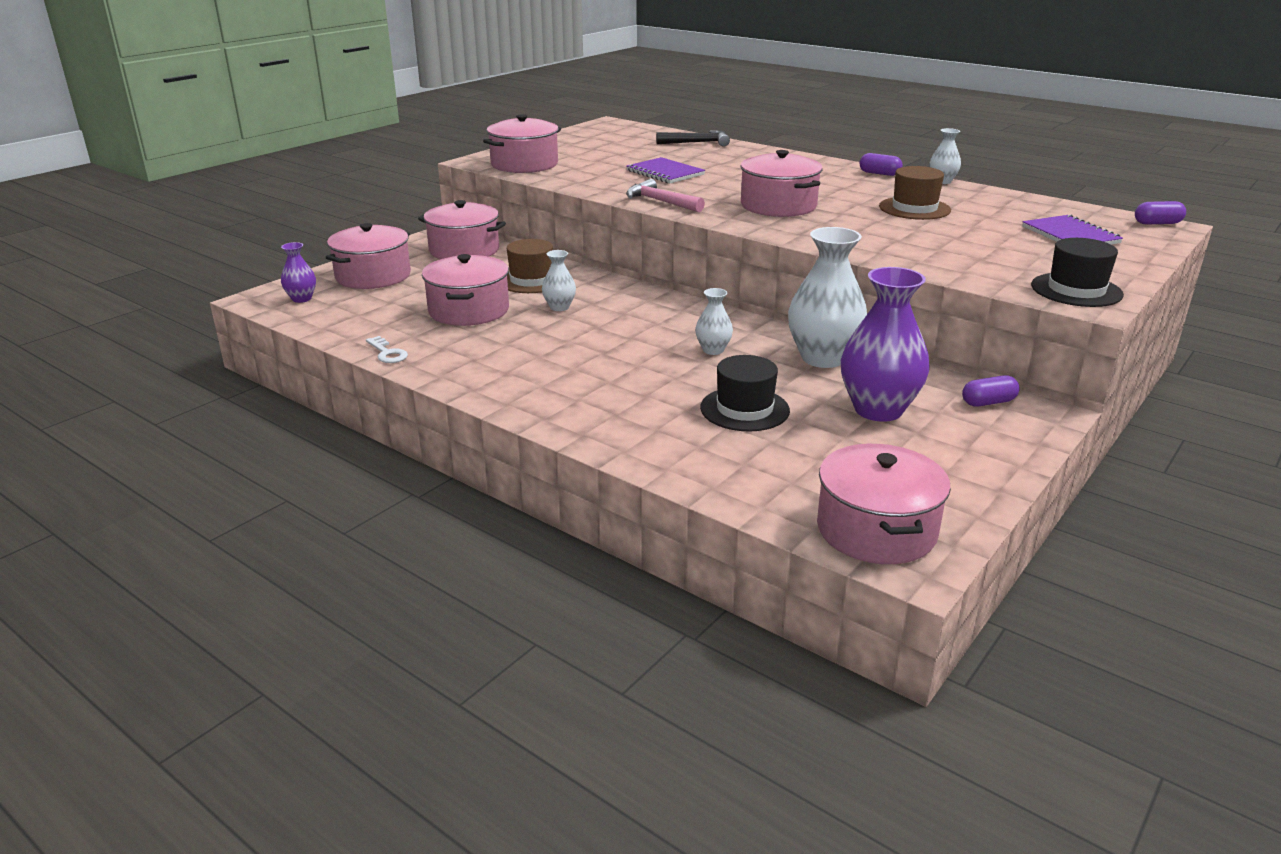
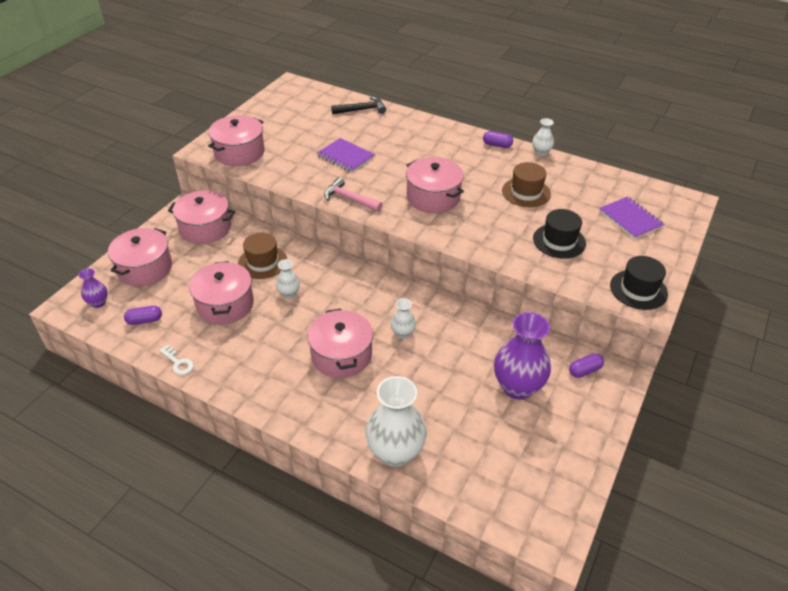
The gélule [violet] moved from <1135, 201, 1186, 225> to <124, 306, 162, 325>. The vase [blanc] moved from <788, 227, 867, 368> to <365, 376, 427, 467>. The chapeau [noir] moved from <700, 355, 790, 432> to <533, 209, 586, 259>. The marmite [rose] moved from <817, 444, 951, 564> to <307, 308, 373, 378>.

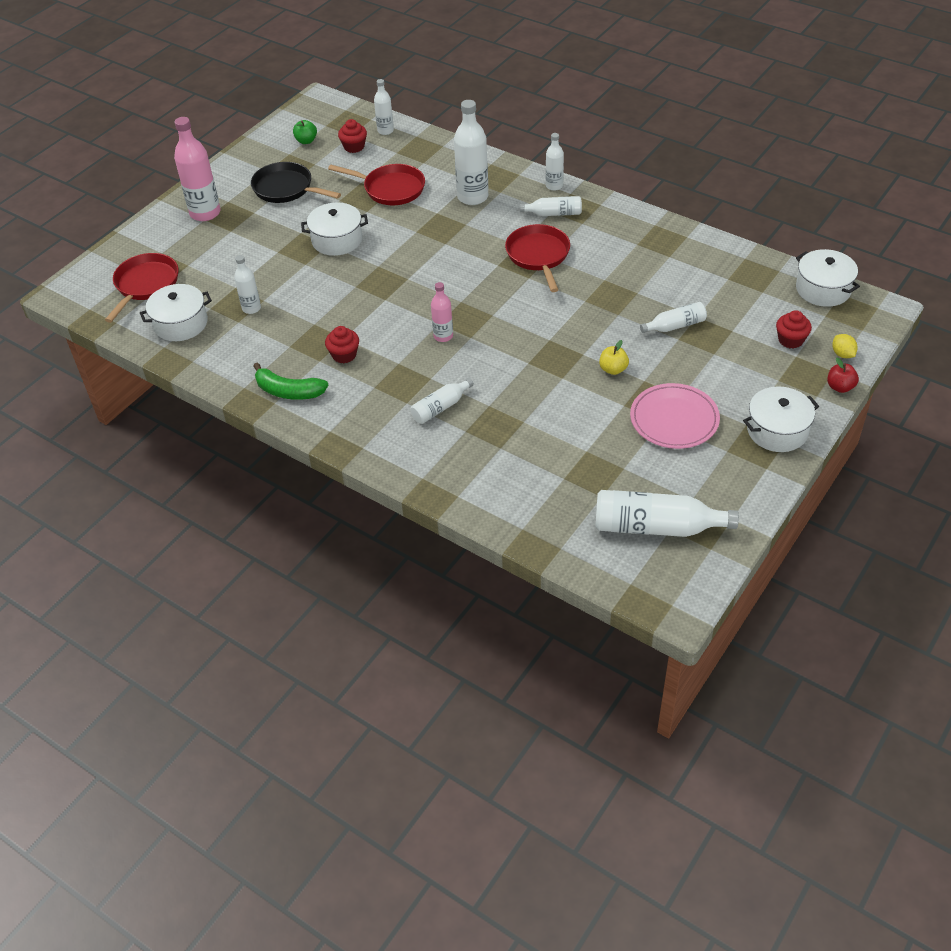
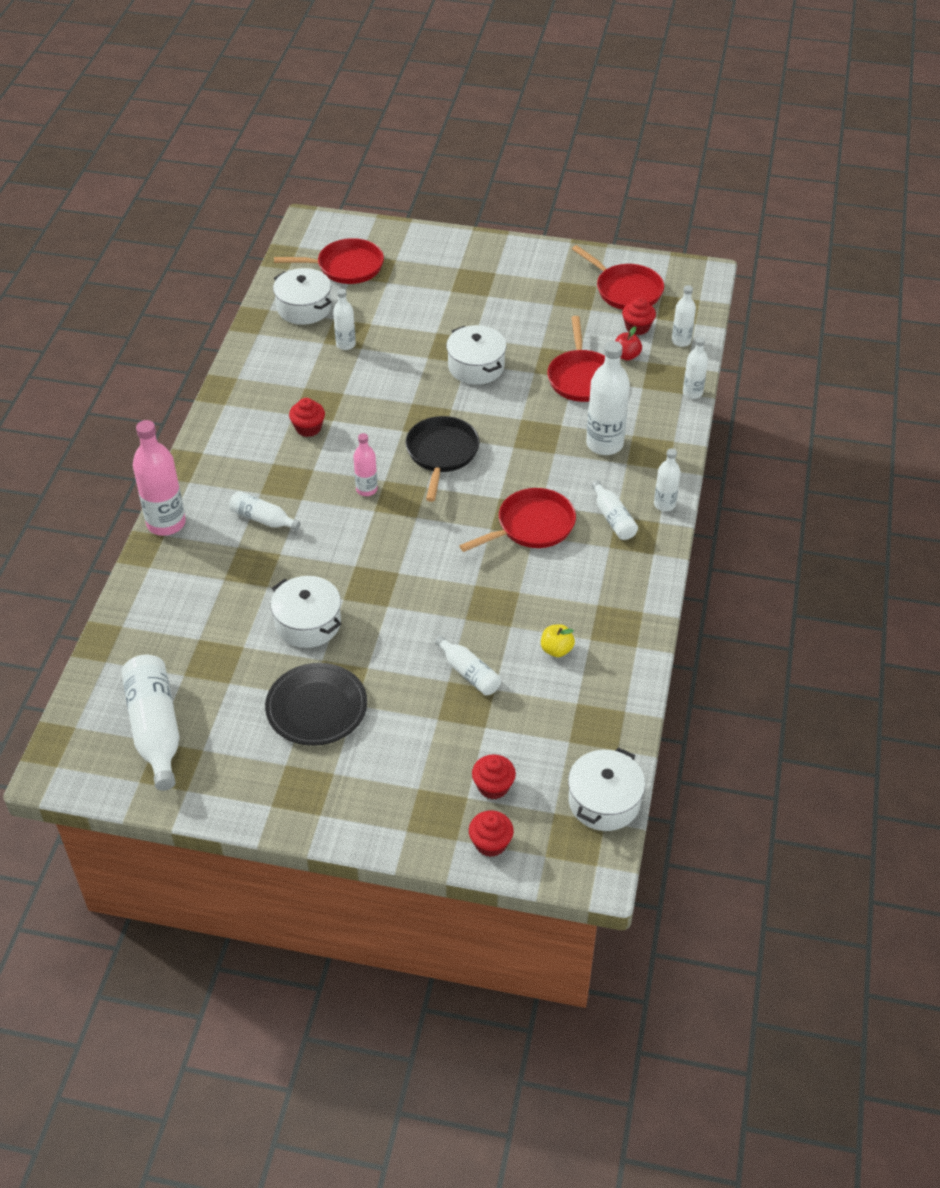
The bouteille [rose] moved from <174, 117, 221, 221> to <133, 420, 186, 536>. The pomme [vert] at <293, 120, 317, 144> was replaced by the poêle [rouge] at <572, 245, 664, 310>. The poêle [noir] moved from <251, 162, 341, 203> to <405, 416, 480, 502>. The citron [jaune] at <832, 334, 858, 358> was replaced by the muffin [rouge] at <469, 810, 514, 857>. The pomme [jaune] moved from <599, 340, 629, 375> to <541, 624, 575, 657>. The pomme [rouge] moved from <827, 357, 859, 393> to <615, 326, 642, 361>. The banane [vert] at <253, 363, 328, 400> disappeared. The assiette [rose] at <630, 383, 720, 449> became the assiette [noir] at <265, 663, 367, 746>. The marmite [blanc] moved from <743, 386, 819, 452> to <271, 576, 341, 648>. The bouteille [blanc] at <683, 337, 708, 399> appeared.

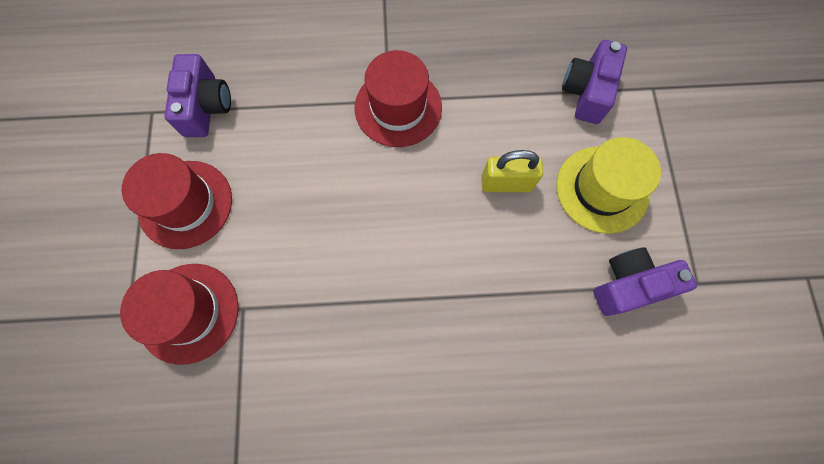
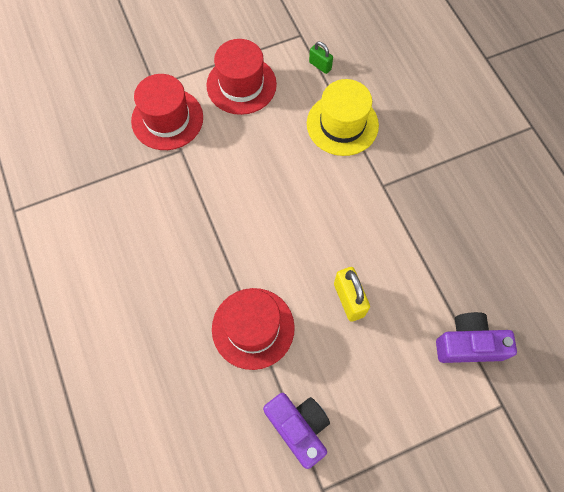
The chapeau [rouge] moved from <354, 50, 442, 147> to <212, 288, 295, 370>. The appareil photo [violet] at <164, 54, 231, 137> was replaced by the cadenas [vert] at <309, 42, 333, 74>. The chapeau [jaune] moved from <557, 137, 661, 234> to <307, 79, 379, 156>.

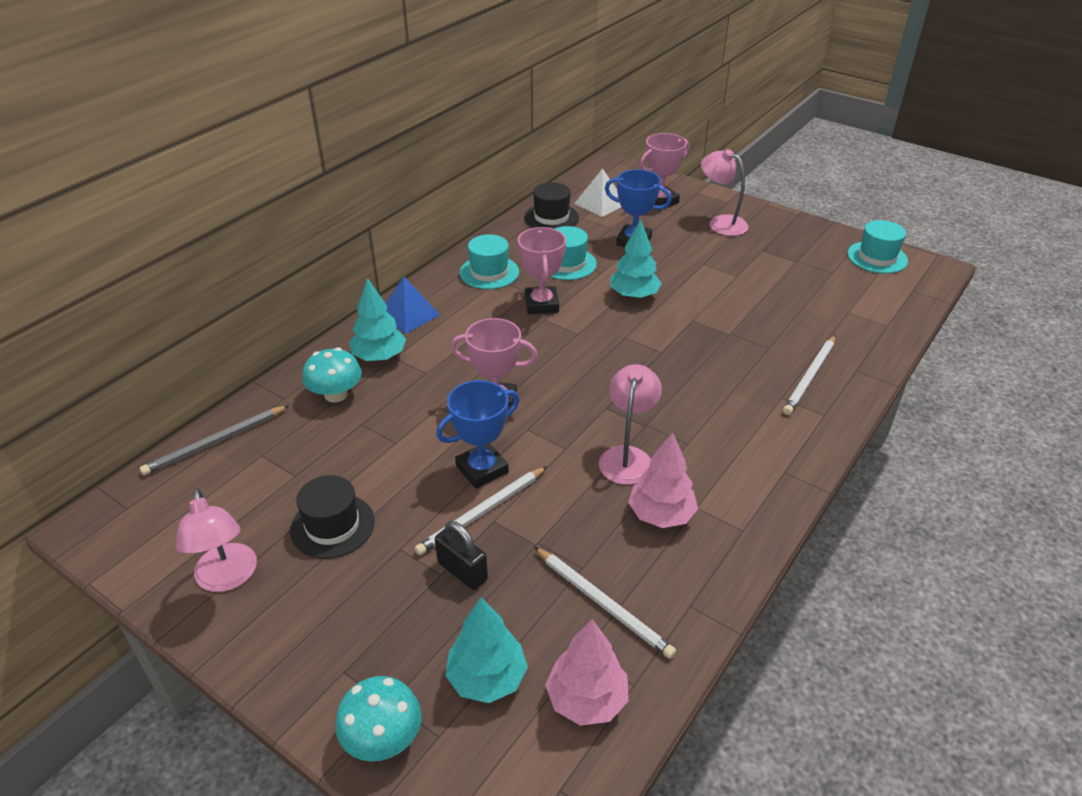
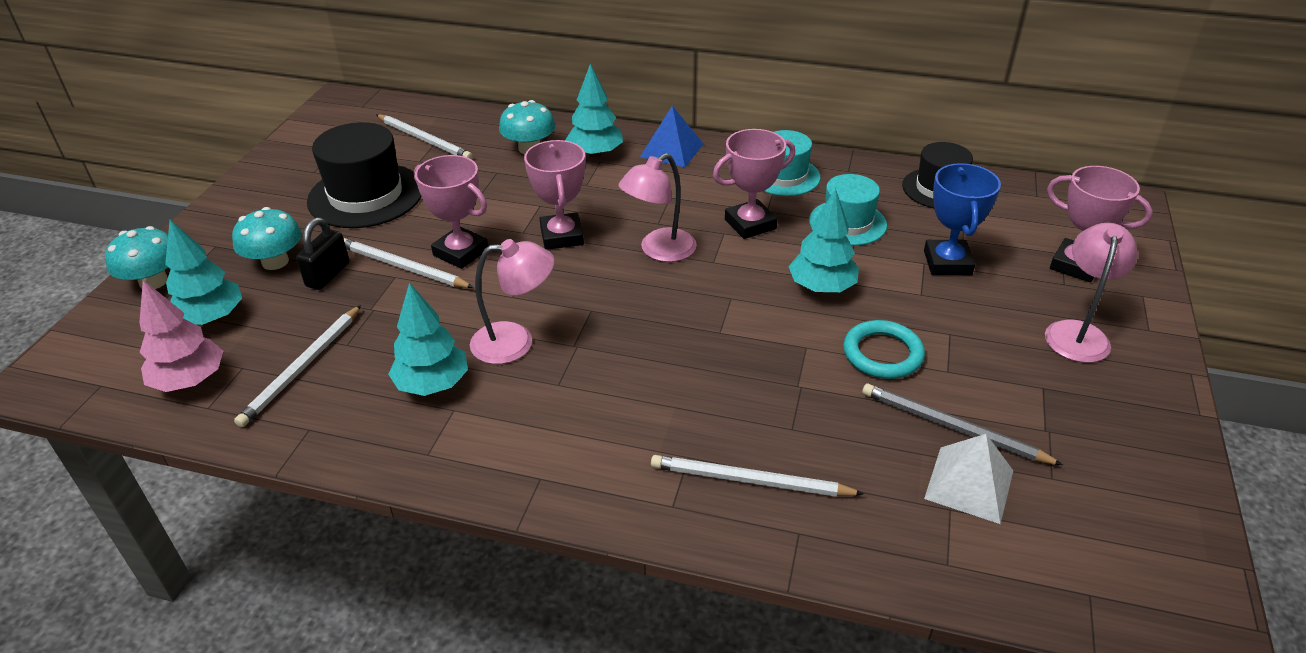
The pyramide [blanc] moved from <574, 168, 621, 217> to <924, 434, 1013, 524>. The chapeau [turquoise] at <847, 220, 908, 274> disappeared. The trophée [bleu] at <436, 380, 520, 489> became the trophée [rose] at <414, 155, 488, 269>. The crayon [gris] moved from <140, 405, 289, 475> to <862, 384, 1063, 465>. The arbre [rose] at <628, 432, 698, 528> became the arbre [turquoise] at <388, 283, 468, 396>. The chapeau [noir] at <290, 475, 375, 559> changed to 1.55 times the size. The lampe [rose] moved from <176, 488, 257, 592> to <618, 153, 697, 262>. The crayon [blanc] at <377, 114, 473, 159> appeared. The champignon [turquoise] at <232, 207, 302, 270> appeared. The anneau [turquoise] at <843, 320, 925, 379> appeared.

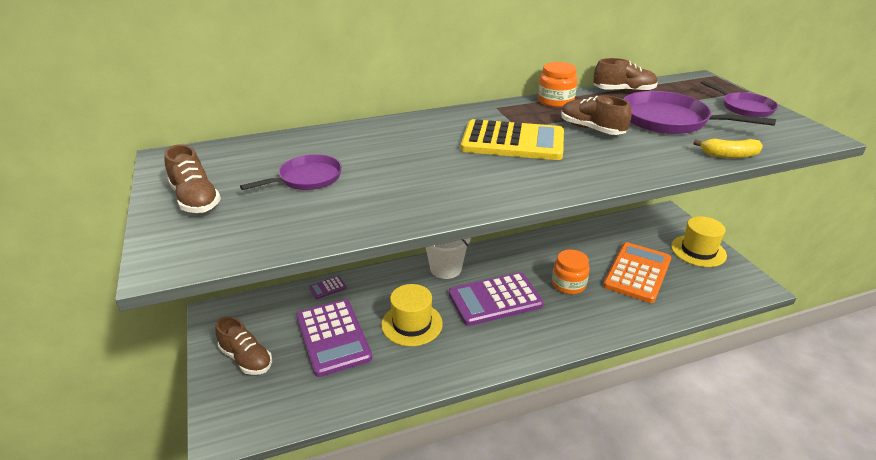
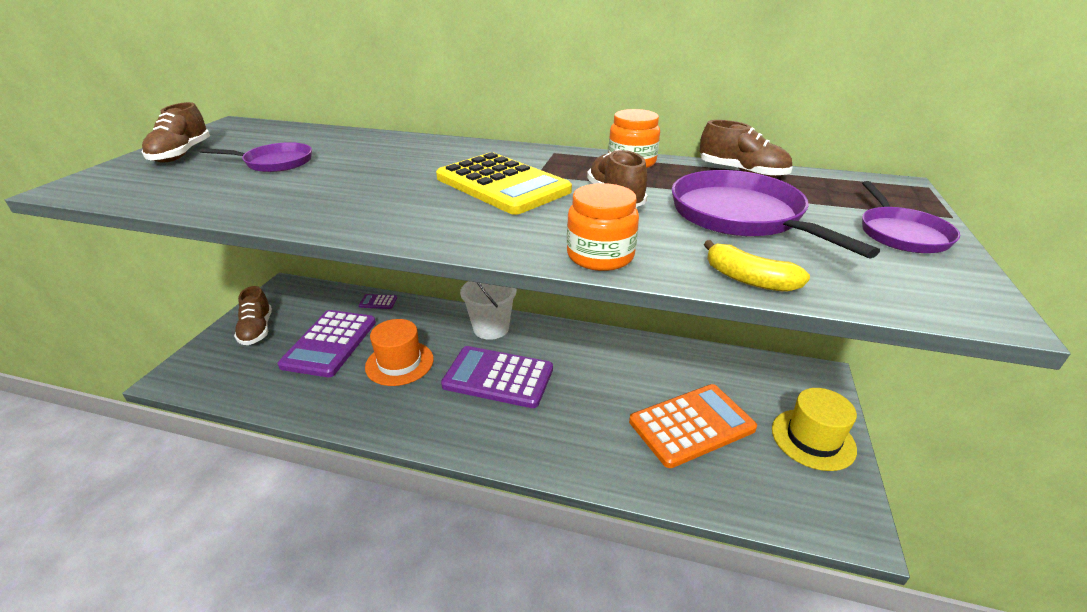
The bocal [orange] moved from <552, 250, 590, 294> to <567, 183, 639, 271>. The chapeau [jaune] at <381, 284, 443, 346> became the chapeau [orange] at <365, 319, 434, 386>.

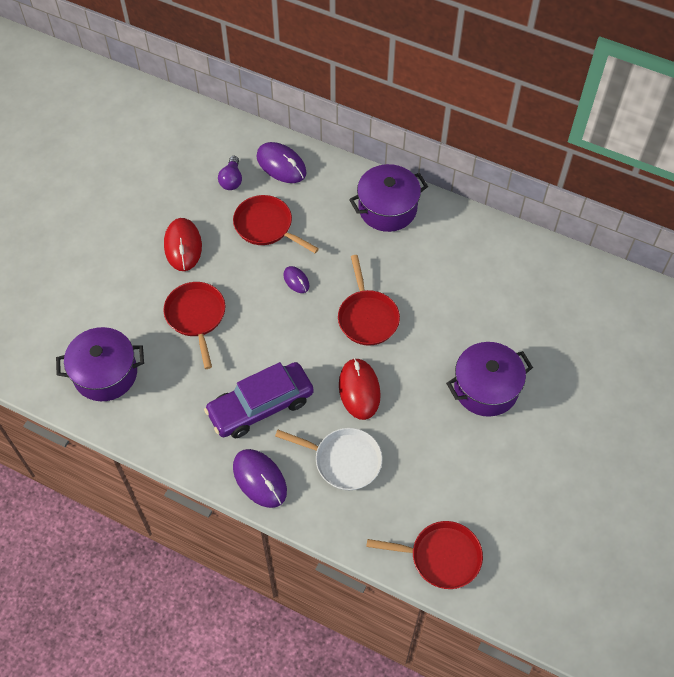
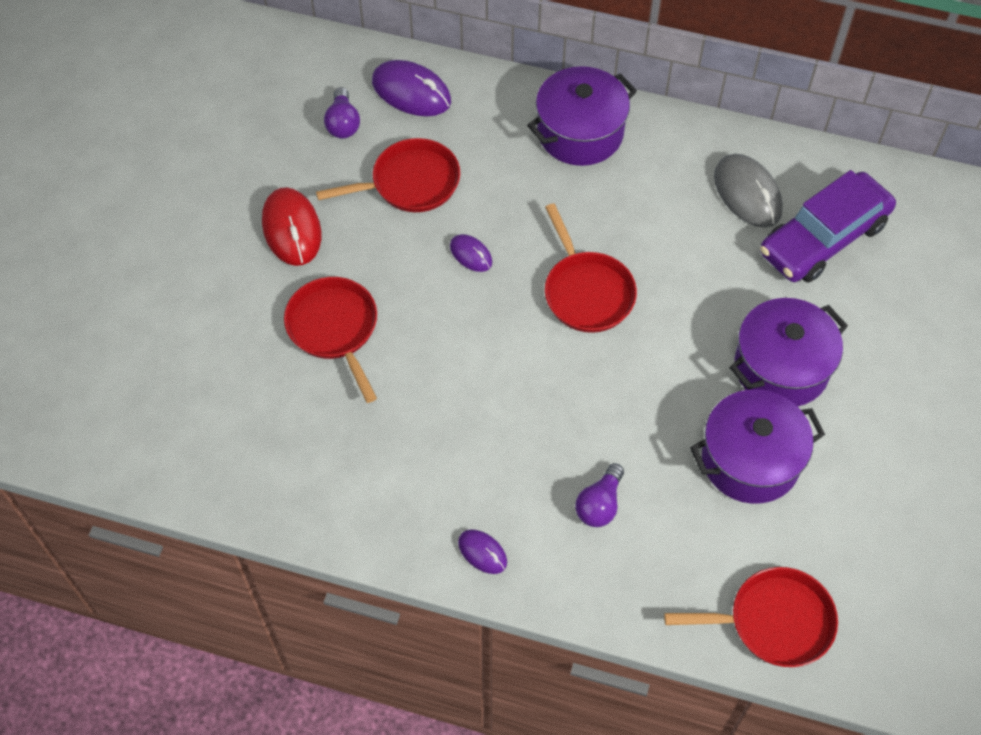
The poêle [rouge] at <233, 195, 319, 253> turned 135 degrees clockwise. The marmite [violet] moved from <56, 327, 144, 401> to <690, 389, 825, 504>. The souris [rouge] at <339, 358, 381, 420> disappeared. The voiture [violet] moved from <204, 362, 314, 438> to <760, 170, 896, 283>. The poêle [blanc] at <275, 428, 383, 490> was replaced by the ampoule [violet] at <575, 463, 624, 527>. The souris [violet] at <233, 449, 287, 508> changed to 0.54 times the size. The souris [gris] at <714, 154, 783, 228> appeared.

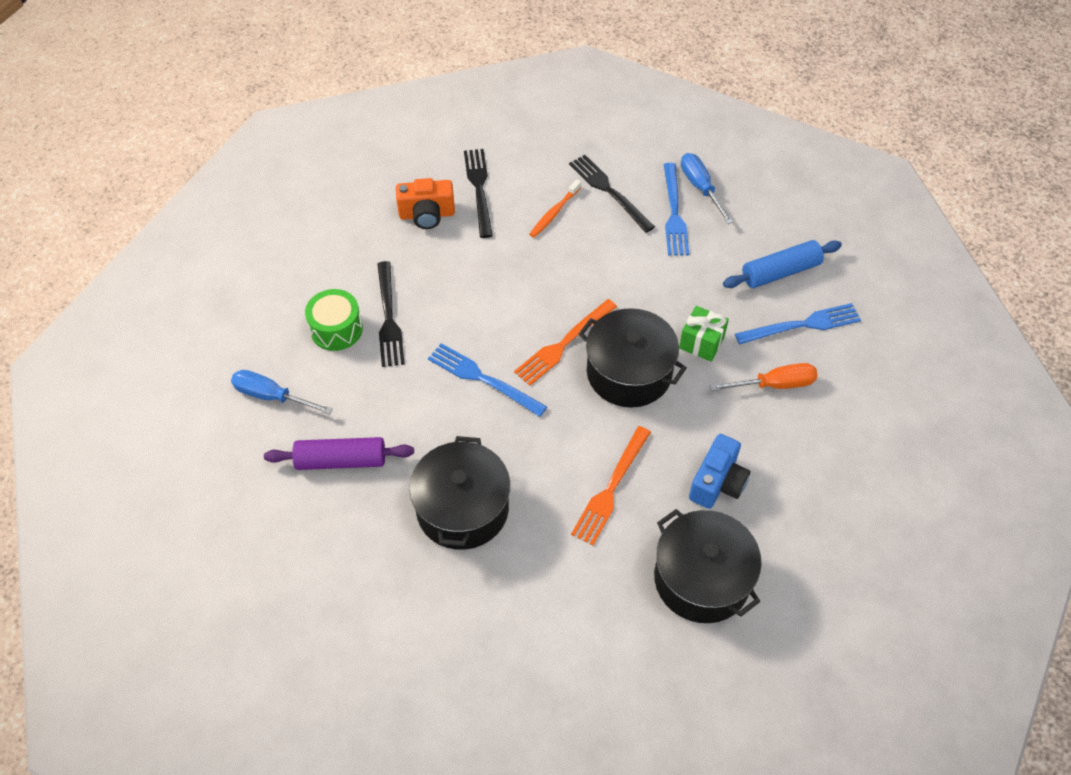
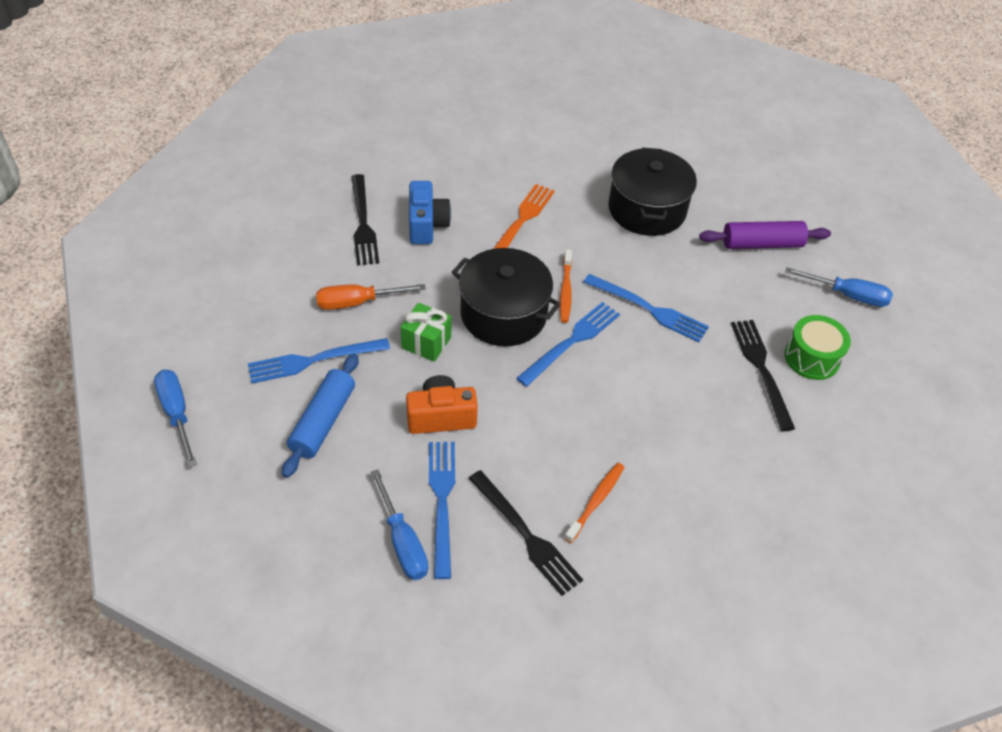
The fourchette [noir] moved from <464, 149, 493, 238> to <351, 174, 379, 265>. The appareil photo [orange] moved from <396, 178, 455, 229> to <406, 375, 478, 434>. The rouleau à pâtisserie [bleu] at <723, 240, 842, 288> turned 45 degrees counterclockwise. The fourchette [orange] at <514, 299, 617, 386> became the fourchette [bleu] at <516, 302, 620, 387>. The appareil photo [bleu] at <689, 434, 750, 509> turned 150 degrees clockwise. The marmite [noir] at <654, 509, 762, 623> disappeared. The brosse à dents [orange] at <560, 249, 572, 323> appeared. The tournevis [bleu] at <154, 370, 197, 467> appeared.

